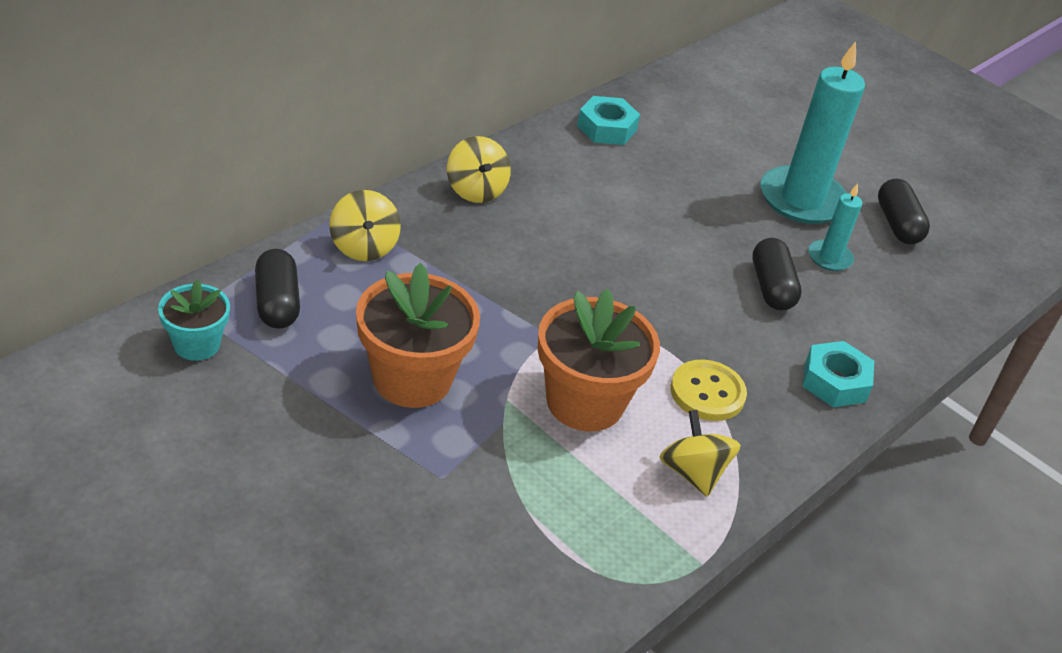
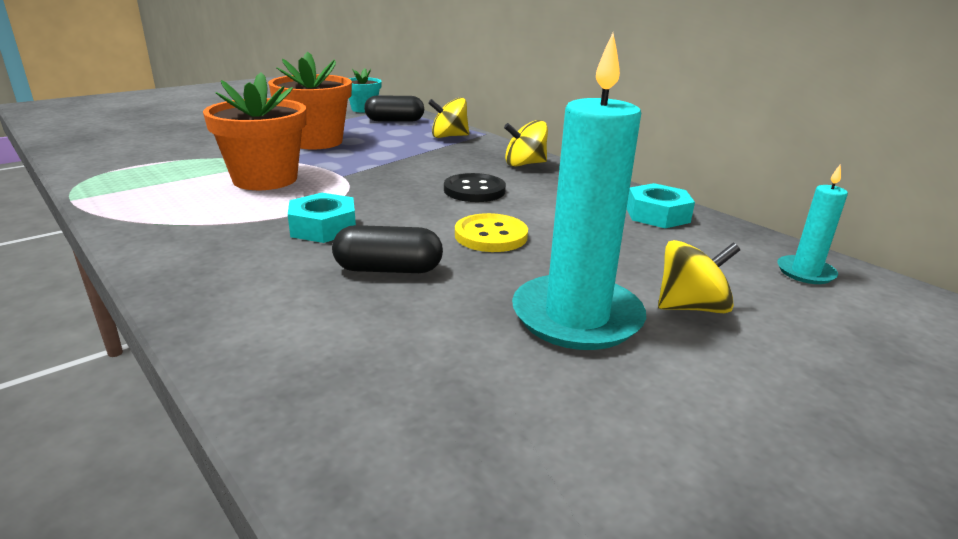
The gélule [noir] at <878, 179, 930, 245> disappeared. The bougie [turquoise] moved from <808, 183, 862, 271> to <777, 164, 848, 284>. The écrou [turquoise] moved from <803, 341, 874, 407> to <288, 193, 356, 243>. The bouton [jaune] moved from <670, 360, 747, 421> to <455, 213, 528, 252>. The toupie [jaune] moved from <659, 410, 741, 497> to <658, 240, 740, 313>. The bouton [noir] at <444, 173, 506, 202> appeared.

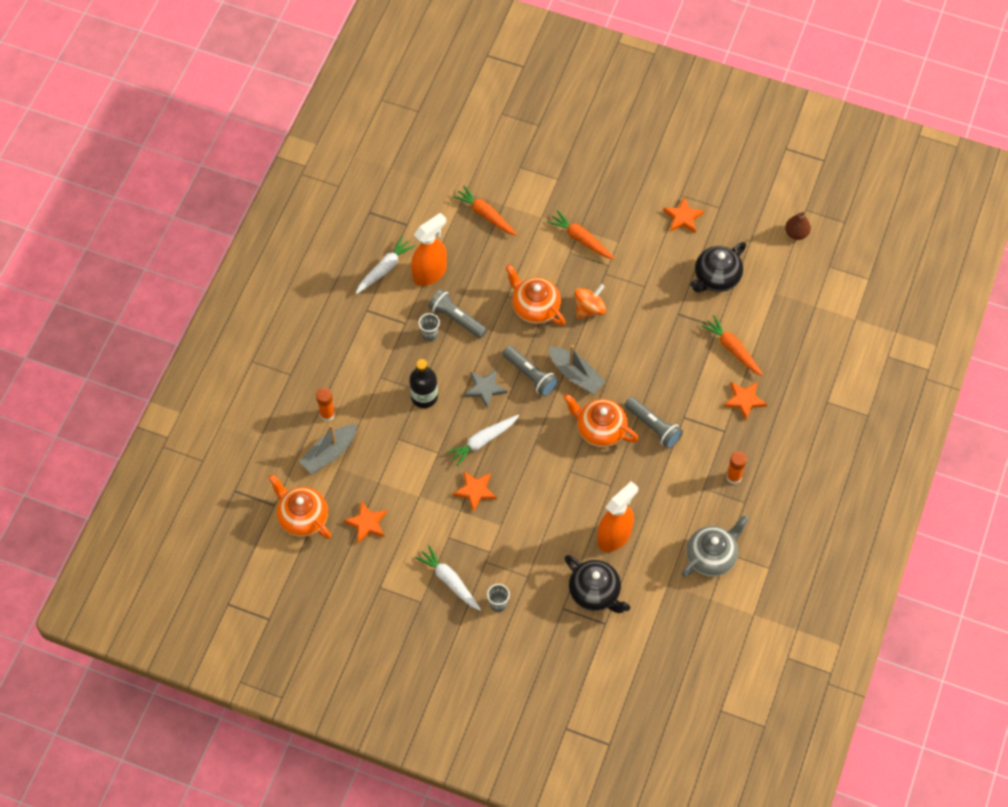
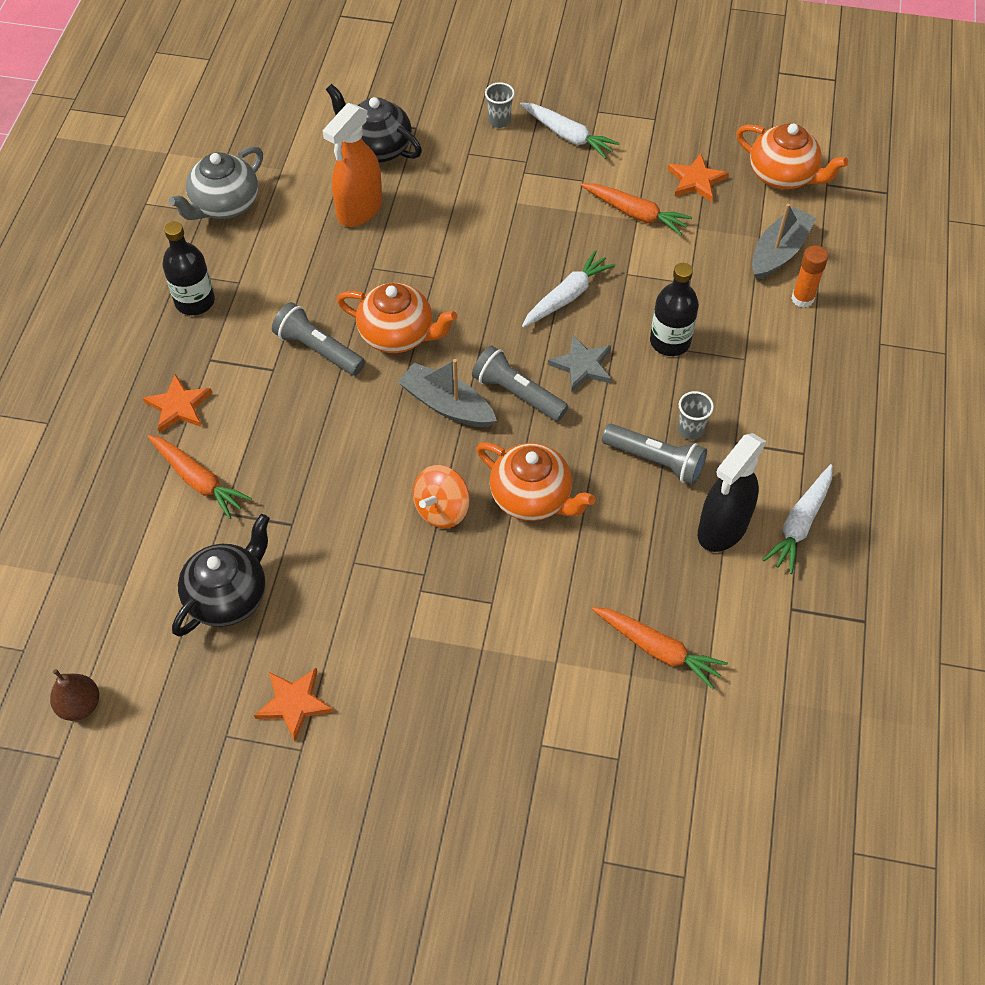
The carotte [orange] moved from <547, 210, 615, 259> to <581, 183, 692, 235>. The vaporisateur [orange] at <411, 213, 447, 286> became the vaporisateur [noir] at <698, 433, 767, 552>. The bâton de colle [orange] at <726, 451, 747, 484> was replaced by the bouteille [noir] at <162, 222, 215, 315>. The étoile [orange] at <453, 471, 497, 512> disappeared.

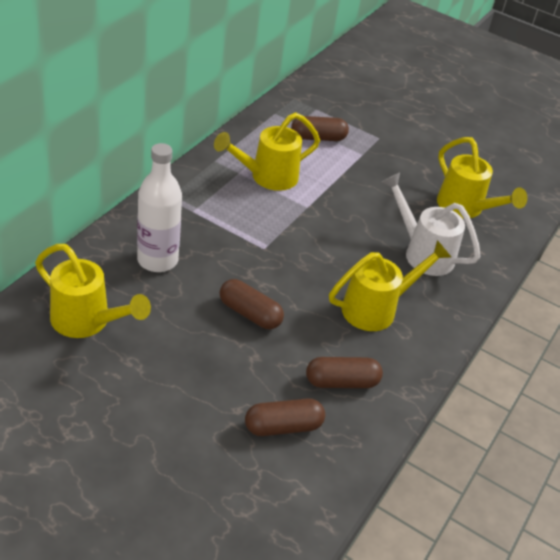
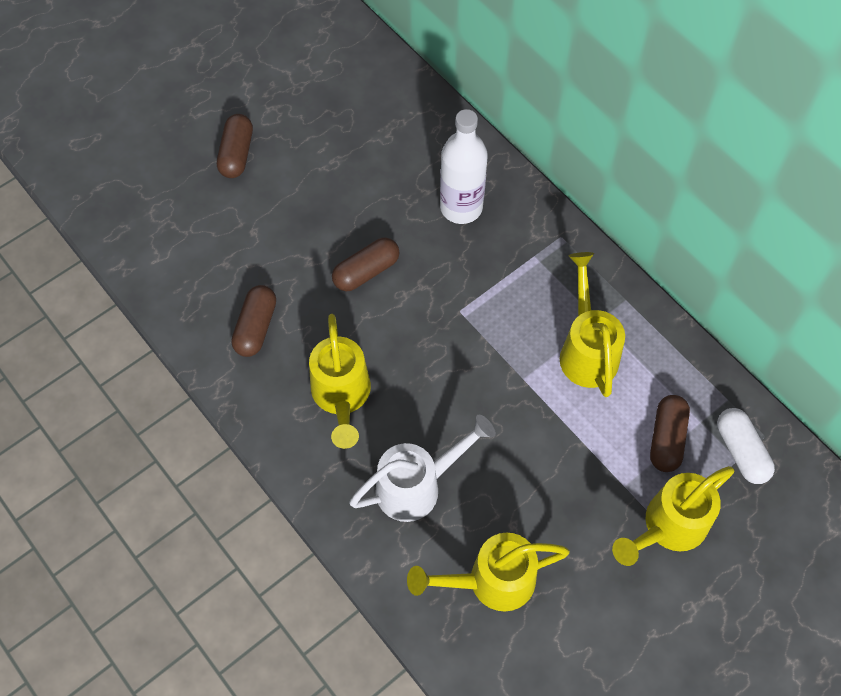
The arrosoir [jaune] moved from <35, 244, 151, 338> to <612, 466, 734, 566>. The gélule [marron] moved from <245, 398, 325, 436> to <217, 114, 253, 178>. The gélule [blanc] at <717, 408, 775, 484> appeared.

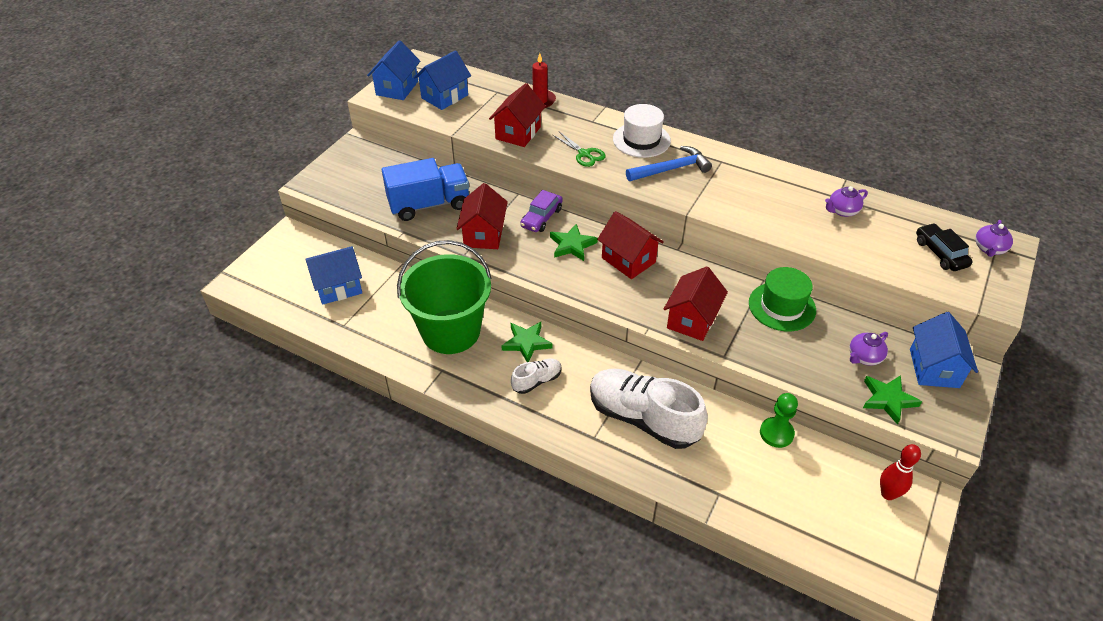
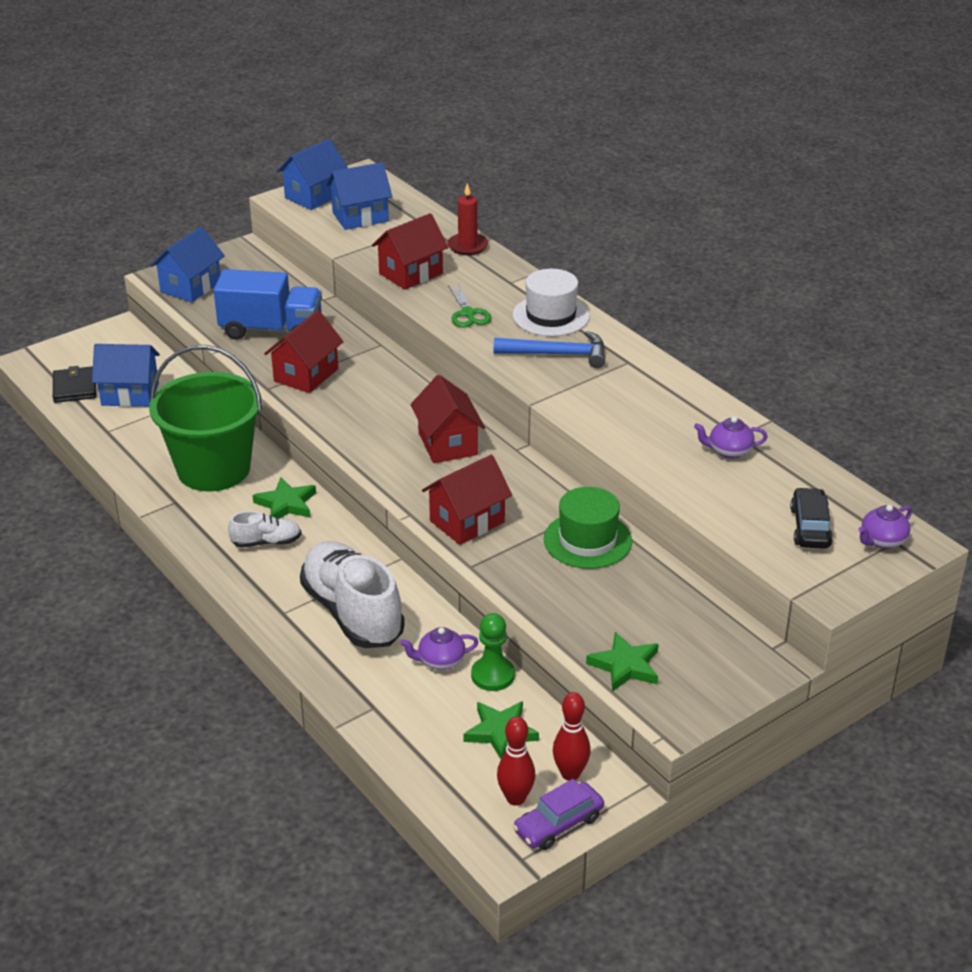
The voiture [violet] moved from <520, 190, 563, 232> to <512, 779, 604, 850>. The étoile [vert] moved from <550, 224, 598, 261> to <463, 701, 539, 759>. The maison [bleu] moved from <910, 312, 978, 388> to <150, 226, 225, 302>. The théière [violet] moved from <850, 332, 888, 366> to <400, 627, 479, 670>. The portefeuille [noir] at <53, 366, 96, 403> appeared. The quille [rouge] at <497, 716, 535, 806> appeared.

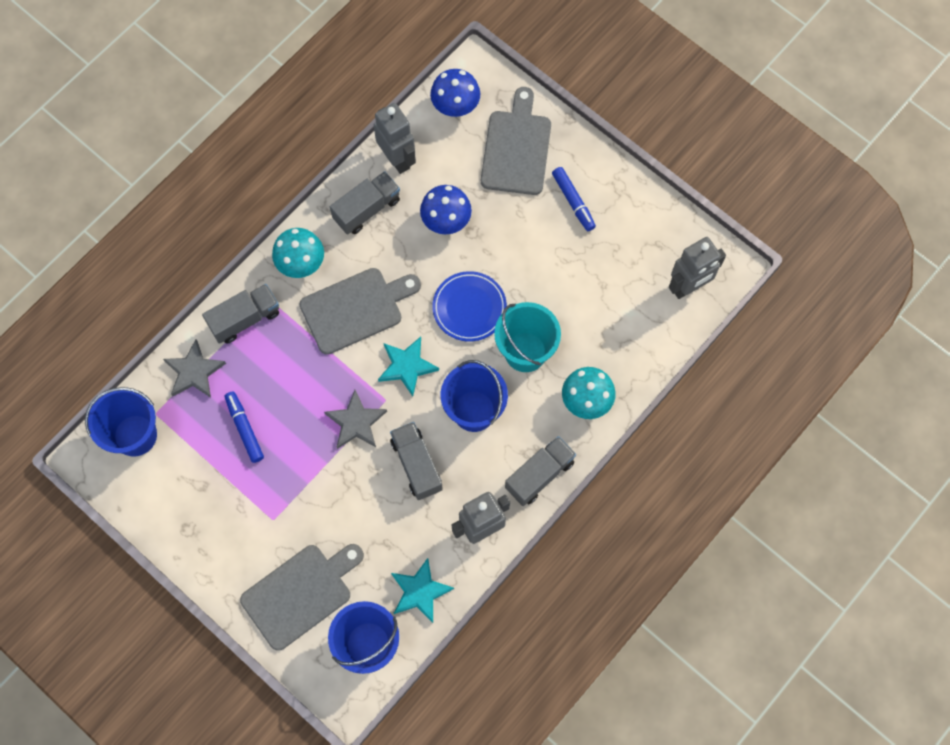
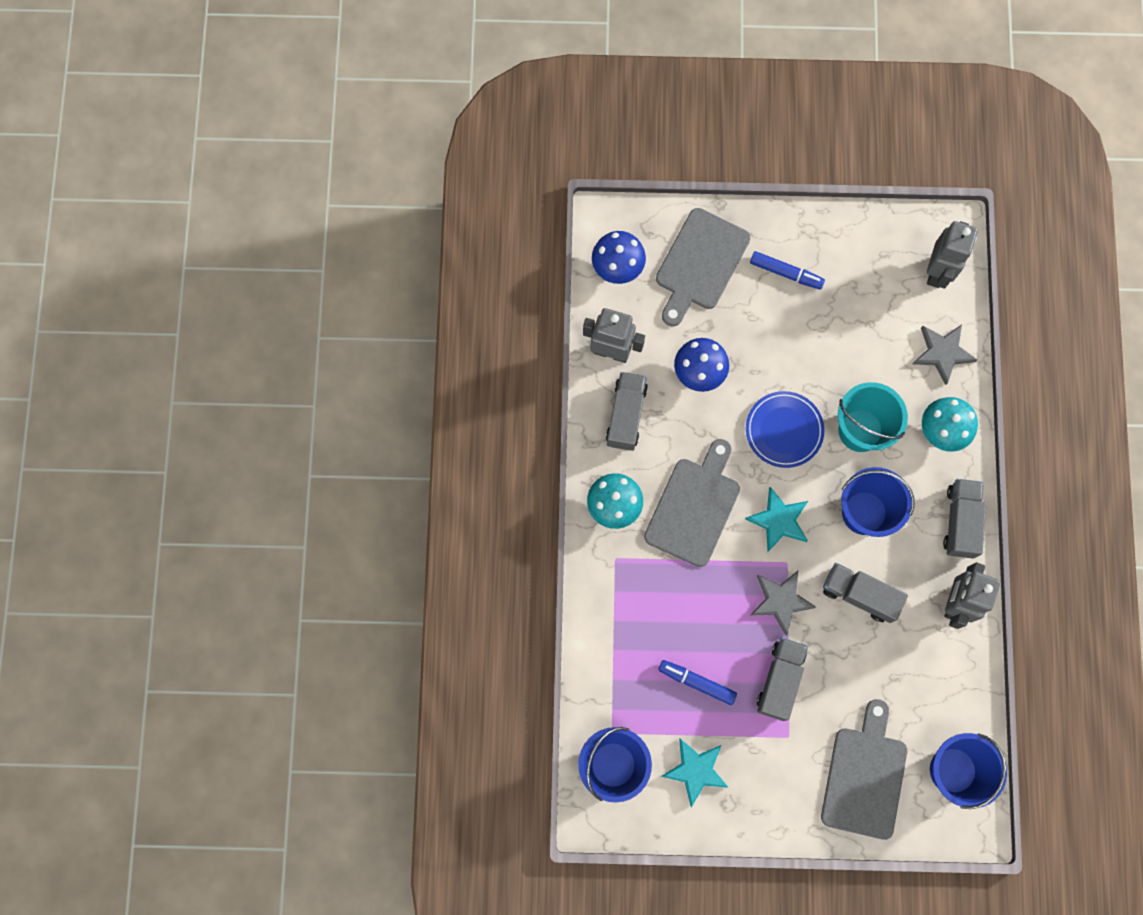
The planche à découper [gris] at <481, 87, 551, 195> turned 120 degrees counterclockwise. The camion [gris] moved from <202, 284, 279, 344> to <757, 638, 808, 721>. The étoile [gris] moved from <163, 340, 226, 398> to <912, 325, 977, 385>. The étoile [turquoise] moved from <391, 558, 454, 623> to <661, 738, 729, 807>.

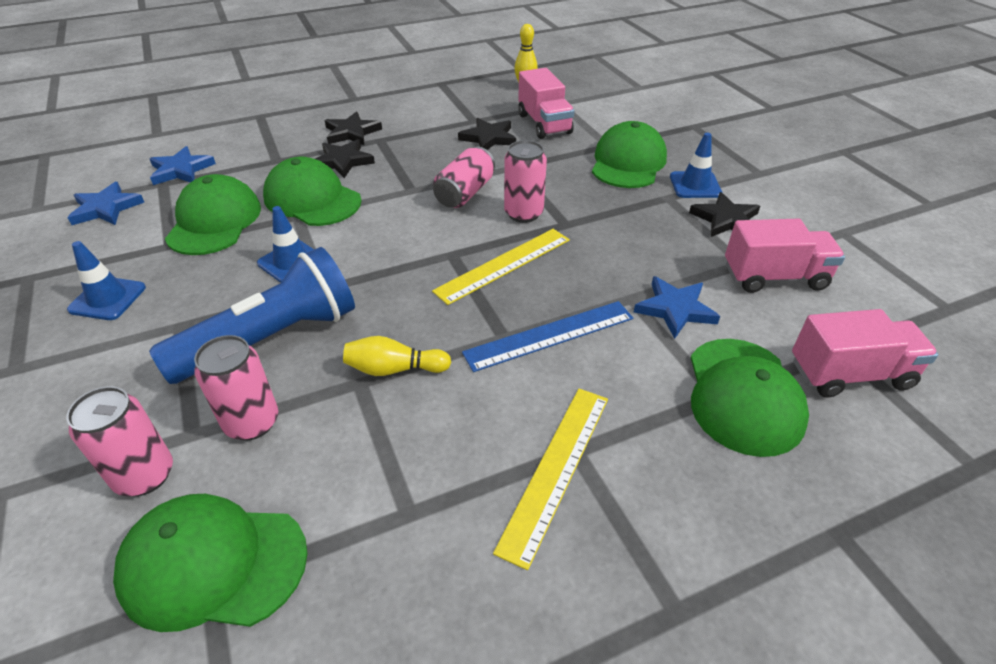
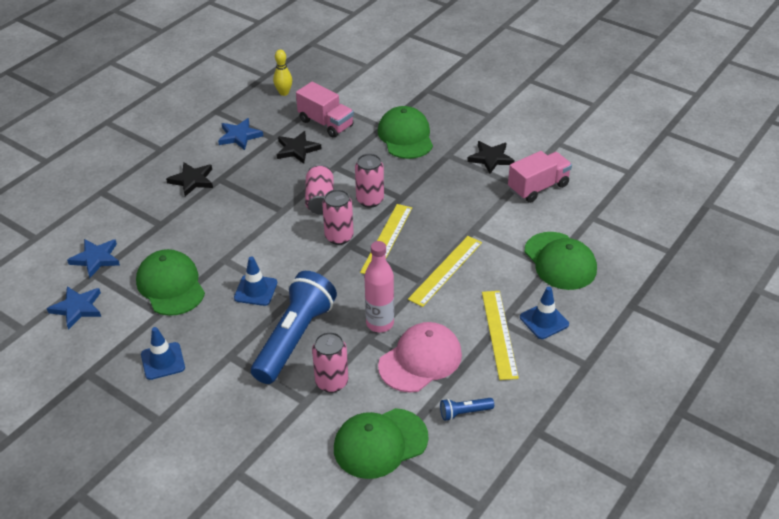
The cône de chantier [bleu] moved from <670, 133, 722, 198> to <520, 287, 569, 339>. The étoile [noir] at <315, 139, 375, 178> disappeared. The casquette [vert] at <263, 157, 362, 226> disappeared. The étoile [bleu] moved from <634, 276, 720, 339> to <218, 118, 263, 150>. The règle [bleu] at <462, 301, 633, 372> became the règle [jaune] at <408, 236, 482, 307>. The camion [rose] at <792, 309, 938, 398> disappeared. The quille [jaune] at <343, 336, 451, 376> was replaced by the bouteille [rose] at <364, 241, 394, 332>. The canette [rose] moved from <66, 386, 173, 496> to <322, 189, 354, 245>. The casquette [rose] at <378, 322, 462, 392> appeared. The lampe de poche [bleu] at <440, 398, 494, 421> appeared.

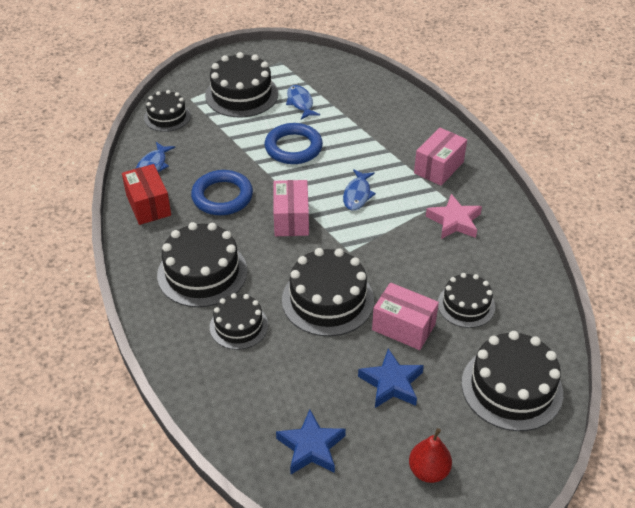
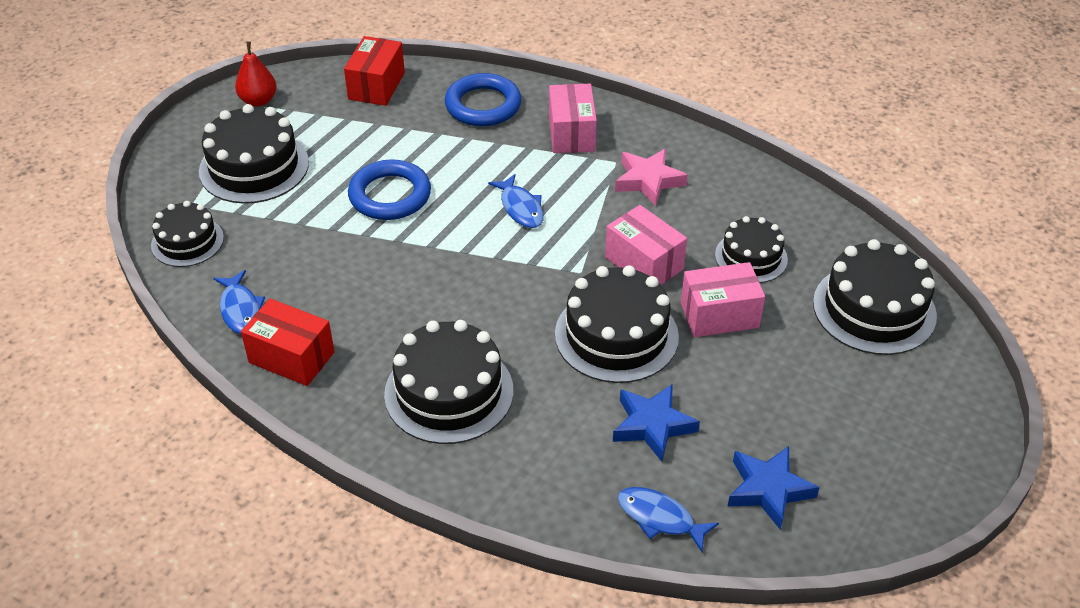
The poisson [bleu] moved from <286, 85, 320, 120> to <617, 487, 719, 552>. The anneau [bleu] moved from <191, 170, 253, 215> to <445, 73, 521, 126>. The boîte [rose] moved from <273, 180, 309, 236> to <605, 205, 687, 285>. The gâteau [noir] at <210, 293, 268, 350> disappeared. The étoile [bleu] moved from <358, 348, 424, 408> to <613, 384, 700, 462>. The poire [rouge] moved from <409, 428, 452, 483> to <235, 41, 277, 107>. The boîte [rouge] at <344, 36, 405, 106> appeared.

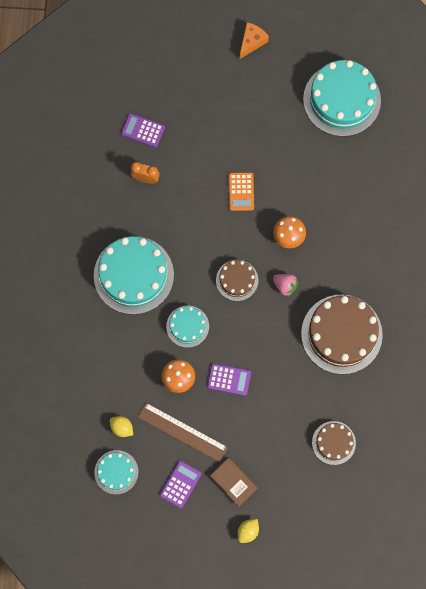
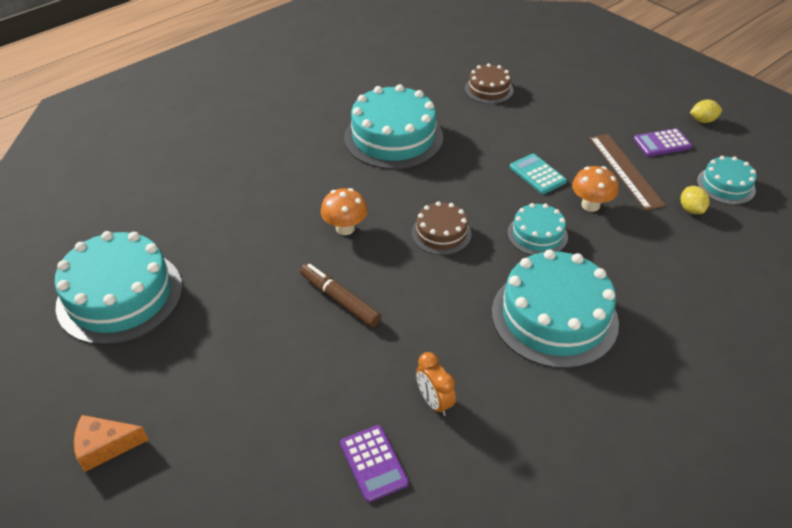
The calculatrice [orange] at <229, 172, 254, 211> was replaced by the feutre [marron] at <300, 263, 381, 327>. The fraise [rose] at <273, 274, 299, 297> disappeared. The gâteau [marron] at <301, 295, 383, 374> became the gâteau [turquoise] at <344, 84, 443, 169>. The calculatrice [violet] at <207, 363, 251, 396> became the calculatrice [turquoise] at <510, 154, 567, 194>. The livre [marron] at <210, 458, 257, 507> disappeared. The citron [jaune] moved from <238, 519, 259, 543> to <690, 100, 722, 123>.

